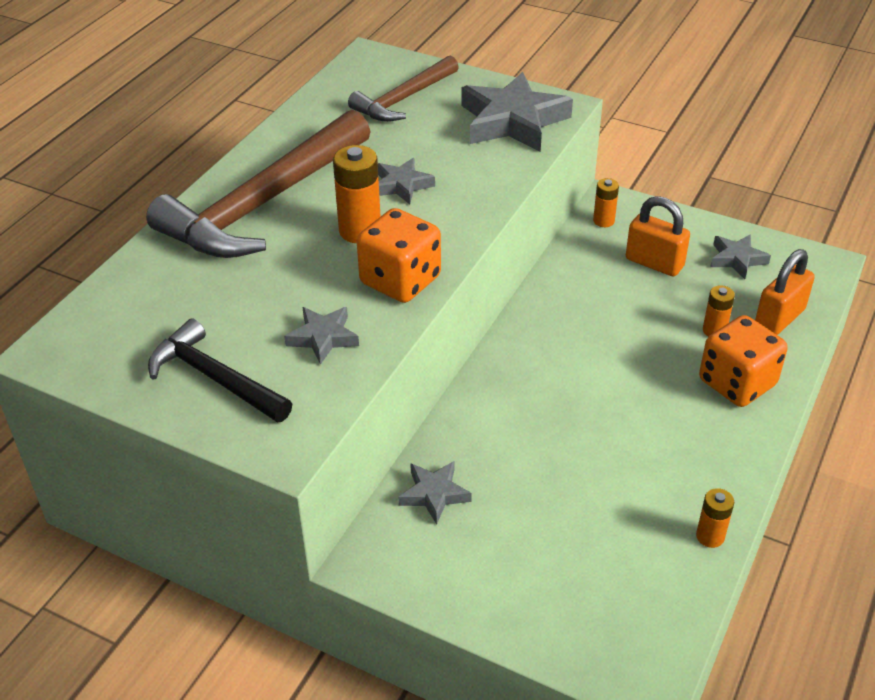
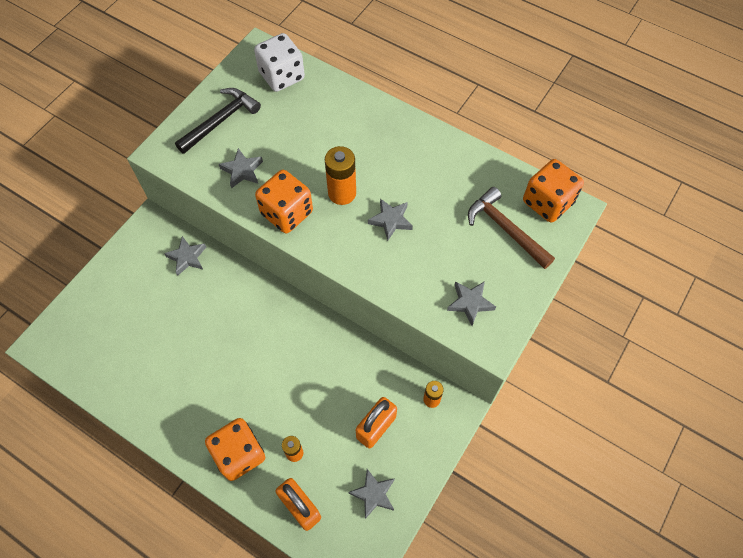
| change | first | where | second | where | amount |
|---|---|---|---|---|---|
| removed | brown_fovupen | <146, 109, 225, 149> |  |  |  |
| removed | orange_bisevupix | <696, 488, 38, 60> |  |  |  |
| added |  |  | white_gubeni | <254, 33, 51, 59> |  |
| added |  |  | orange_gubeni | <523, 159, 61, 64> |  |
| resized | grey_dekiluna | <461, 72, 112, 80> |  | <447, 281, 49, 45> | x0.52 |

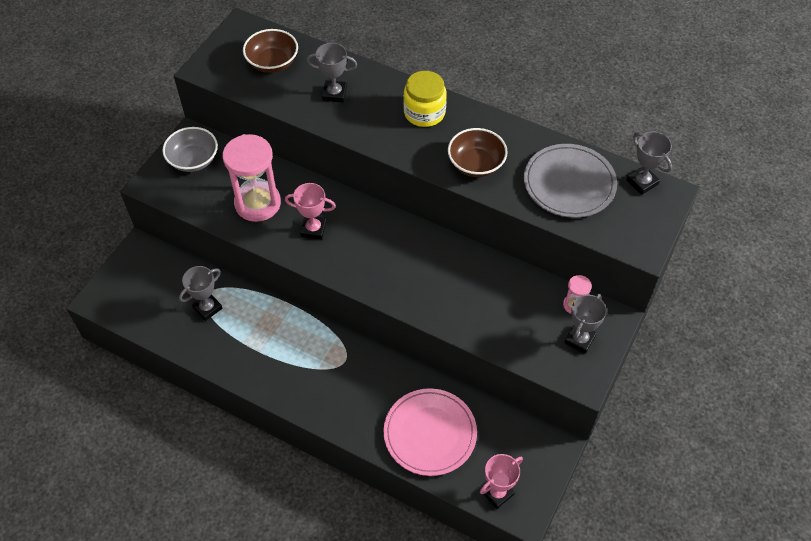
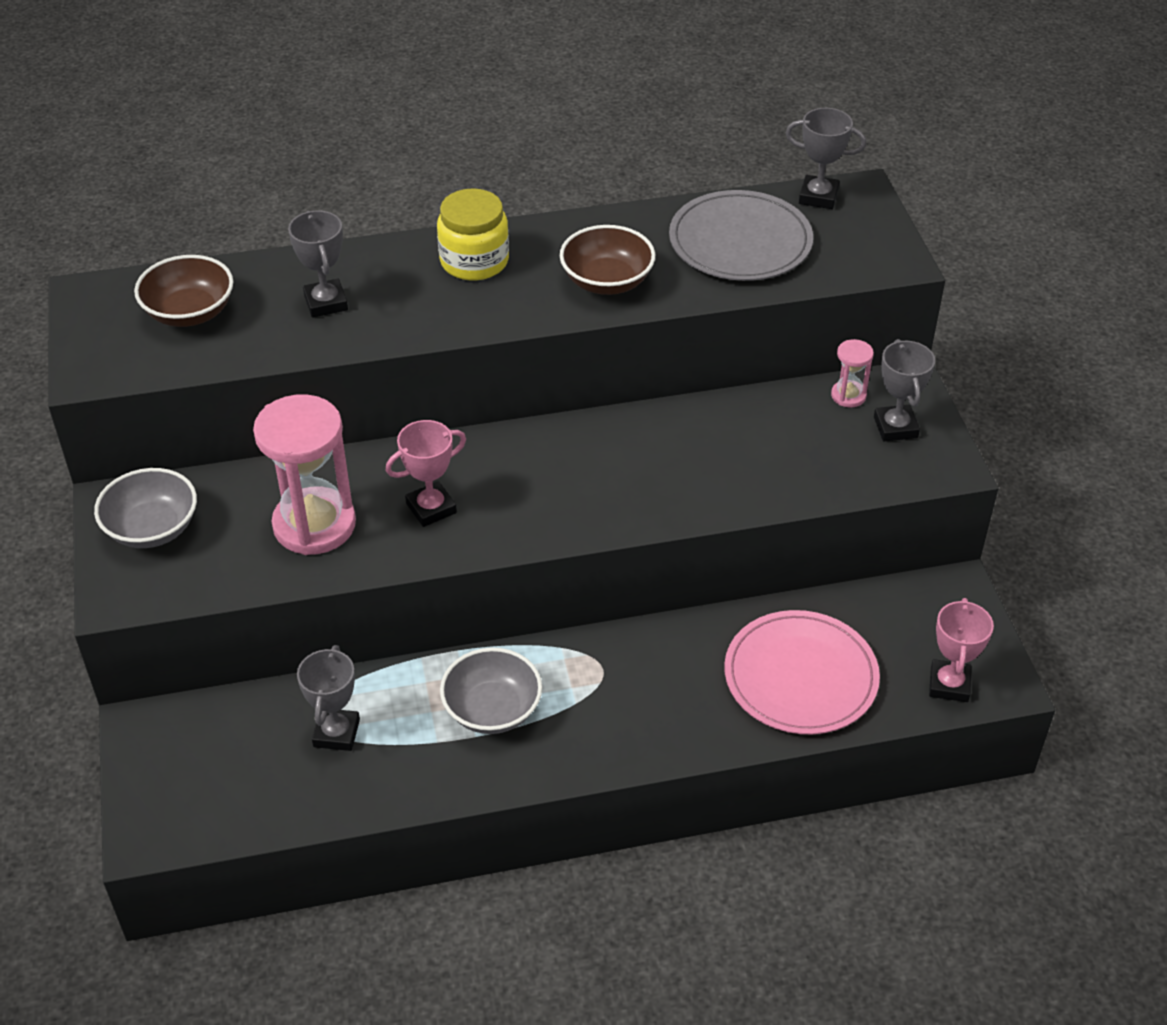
| change | first | where | second | where | amount |
|---|---|---|---|---|---|
| added |  |  | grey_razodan | <440, 648, 102, 86> |  |
| turned | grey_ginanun | <307, 43, 50, 60> |  | <288, 211, 60, 107> | 75 degrees counterclockwise |

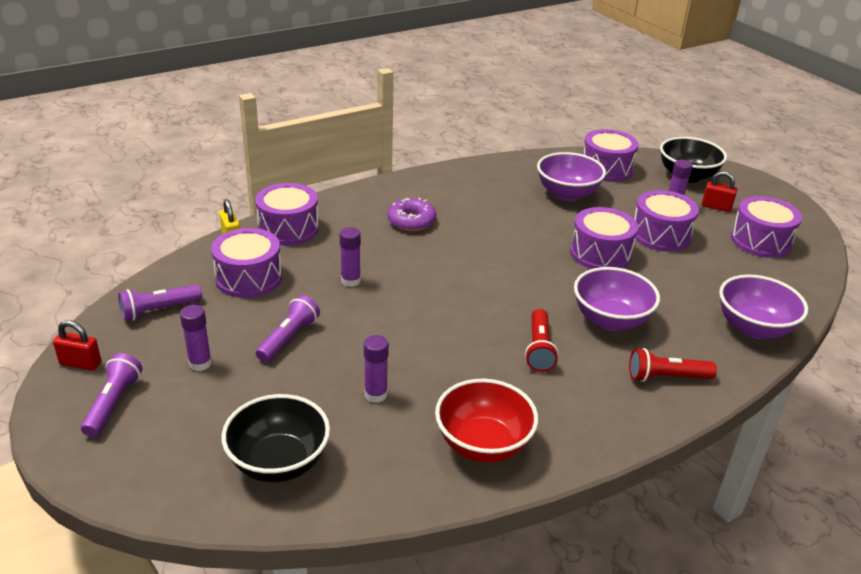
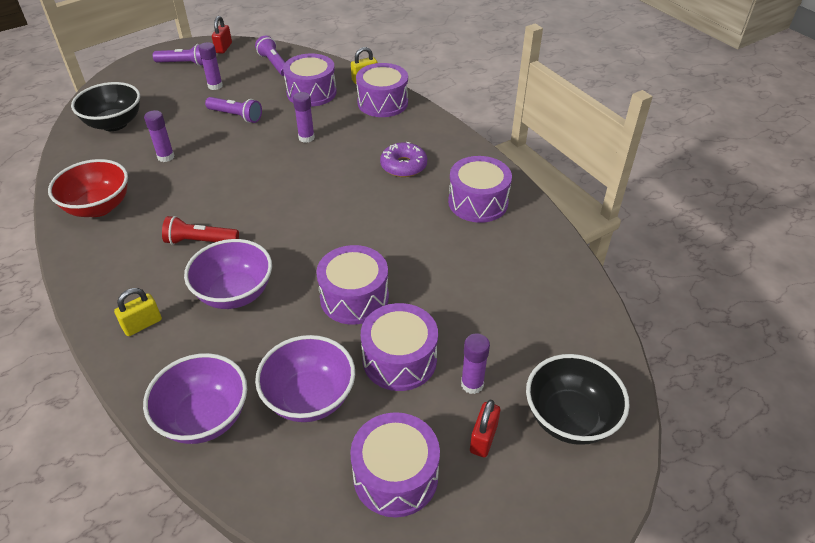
| change | first | where | second | where | amount |
|---|---|---|---|---|---|
| moved | purple_razodan | <537, 152, 69, 49> |  | <255, 335, 100, 87> |  |
| moved | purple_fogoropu | <583, 129, 56, 53> |  | <448, 156, 64, 67> |  |
| replaced | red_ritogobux | <629, 348, 88, 34> | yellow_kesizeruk | <114, 288, 48, 48> |  |

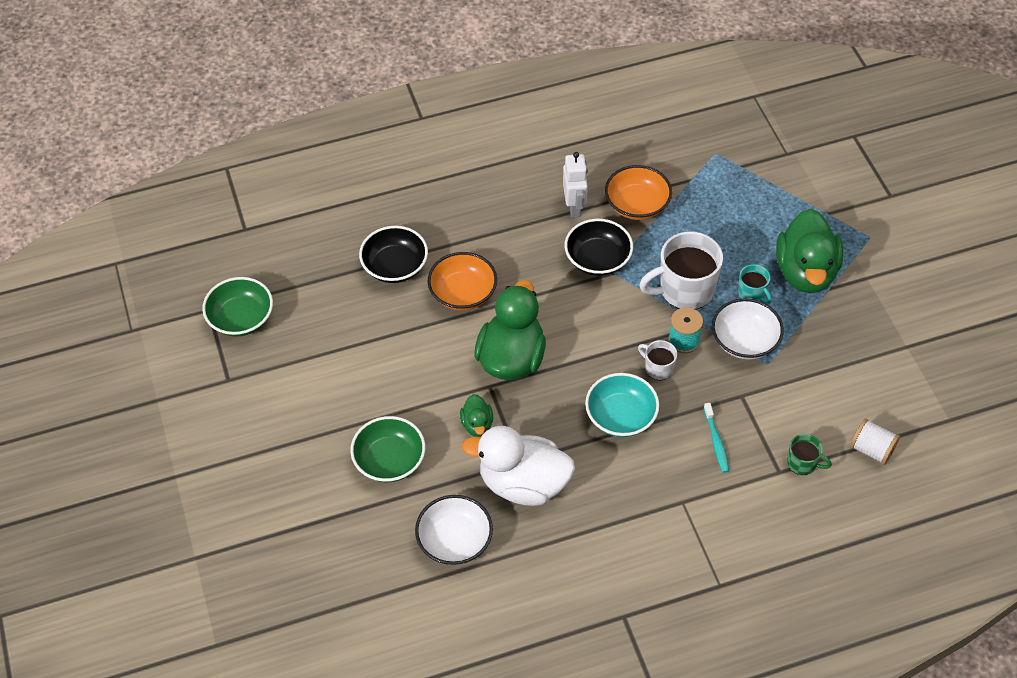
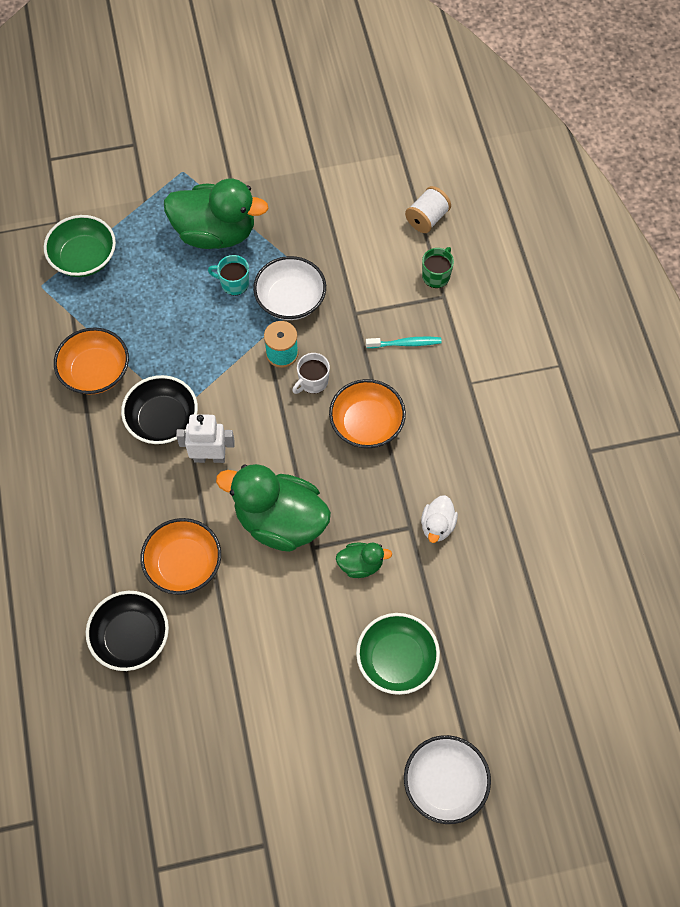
| change | first | where | second | where | amount |
|---|---|---|---|---|---|
| removed | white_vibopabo | <639, 231, 84, 79> |  |  |  |
| moved | green_razodan | <202, 277, 71, 60> |  | <44, 215, 72, 62> |  |
| moved | white_razodan | <415, 495, 78, 70> |  | <404, 735, 87, 89> |  |
| moved | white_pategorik | <563, 152, 25, 65> |  | <176, 414, 59, 49> |  |
| recoloured | turquoise_razodan | <585, 373, 74, 64> | orange_razodan | <329, 379, 77, 69> |  |
| turned | turquoise_vibopabo | <738, 264, 34, 40> |  | <208, 255, 41, 41> | 135 degrees counterclockwise |
| resized | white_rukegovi | <462, 426, 113, 80> |  | <421, 495, 37, 48> | x0.47 |

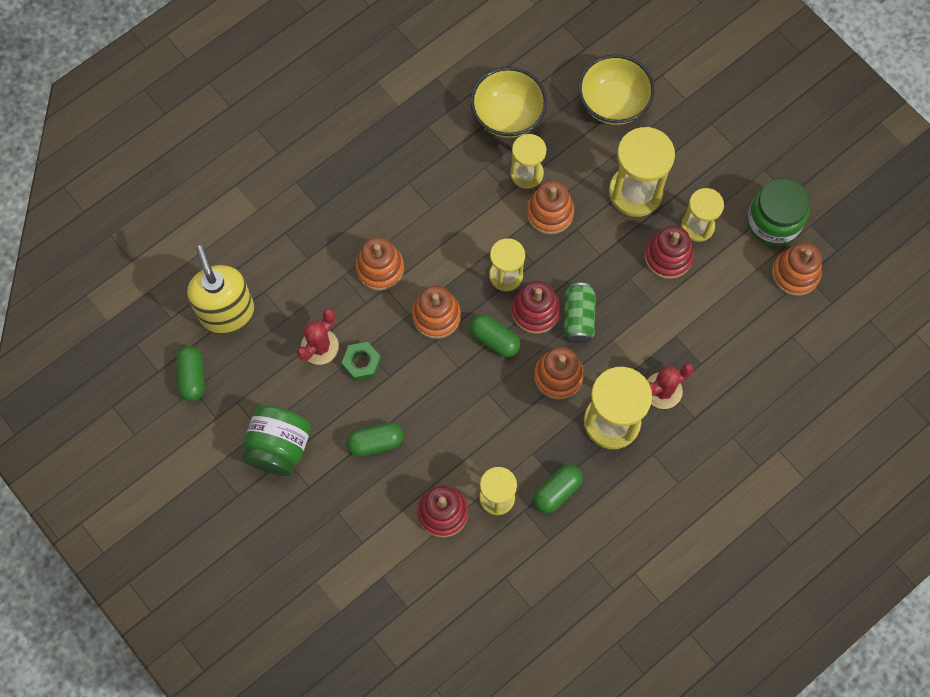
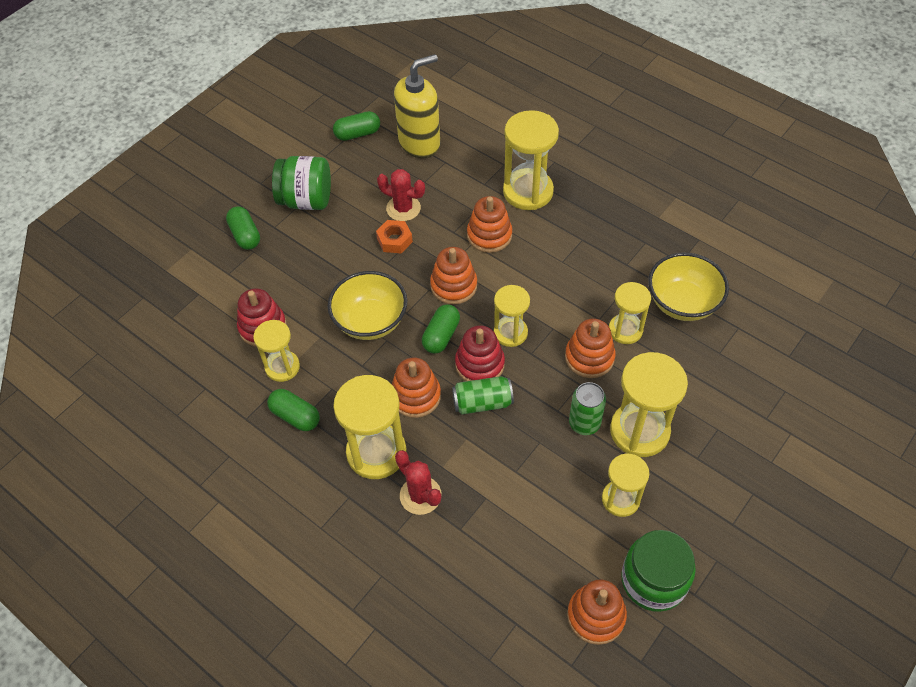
| change | first | where | second | where | amount |
|---|---|---|---|---|---|
| removed | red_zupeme | <645, 225, 49, 54> |  |  |  |
| added |  |  | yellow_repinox | <503, 110, 56, 100> |  |
| added |  |  | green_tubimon | <569, 382, 37, 53> |  |
| moved | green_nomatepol | <347, 422, 57, 35> |  | <226, 206, 34, 44> |  |
| moved | yellow_razodan | <578, 54, 77, 71> |  | <328, 271, 79, 69> |  |
| recoloured | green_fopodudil | <342, 342, 39, 39> | orange_fopodudil | <376, 220, 37, 33> |  |

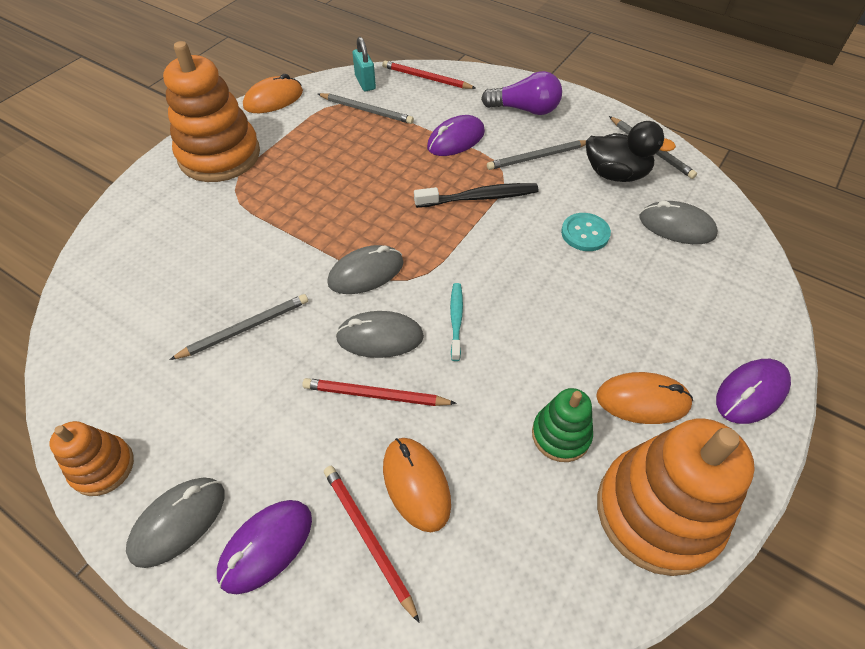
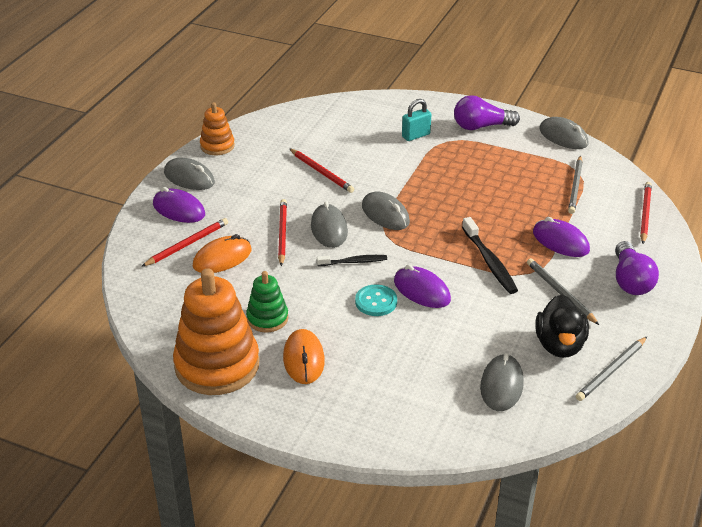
| change | first | where | second | where | amount |
|---|---|---|---|---|---|
| moved | turquoise_kesizeruk | <352, 37, 24, 54> |  | <402, 99, 30, 42> |  |
| moved | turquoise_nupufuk | <561, 213, 50, 38> |  | <355, 285, 42, 31> |  |
| moved | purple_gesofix | <716, 359, 75, 65> |  | <394, 265, 57, 43> |  |
| replaced | orange_zupeme | <163, 41, 97, 141> | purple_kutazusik | <454, 95, 66, 35> |  |
| recoloured | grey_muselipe | <170, 294, 138, 66> | red_muselipe | <289, 148, 65, 45> |  |
| recoloured | orange_gesofix | <243, 74, 60, 39> | grey_gesofix | <539, 117, 49, 32> |  |
| recoloured | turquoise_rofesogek | <450, 283, 13, 78> | black_rofesogek | <317, 255, 70, 11> |  |

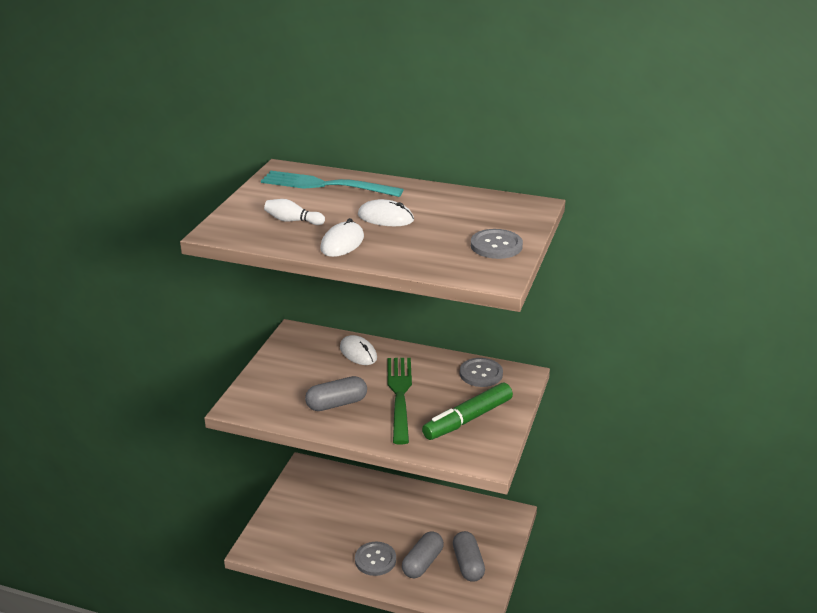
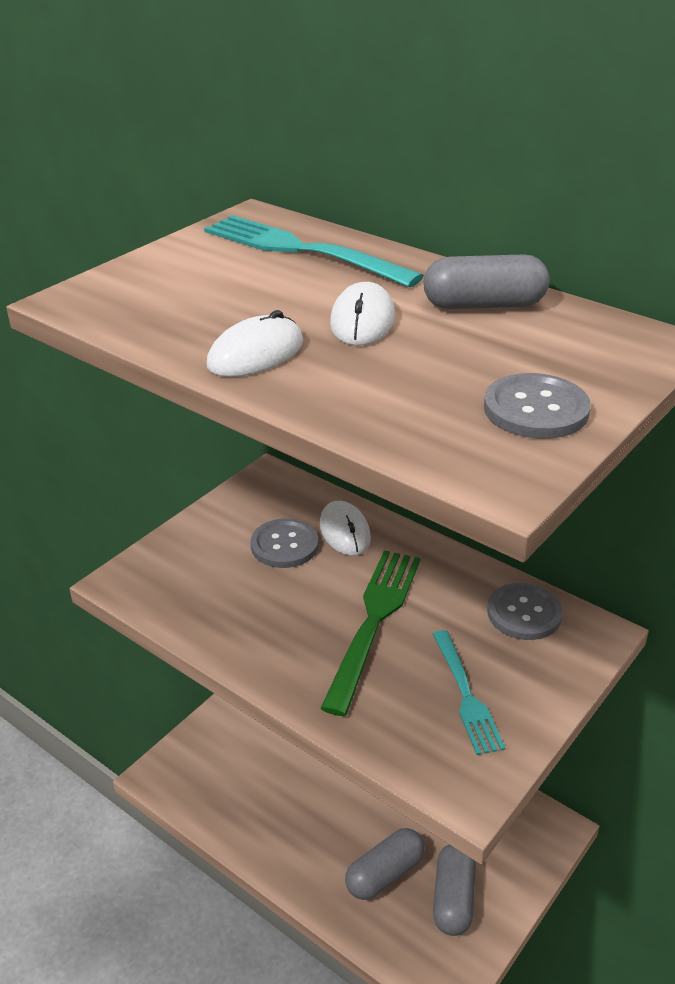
| change | first | where | second | where | amount |
|---|---|---|---|---|---|
| removed | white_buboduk | <264, 199, 61, 26> |  |  |  |
| moved | grey_nomatepol | <305, 376, 62, 35> |  | <423, 254, 127, 55> |  |
| moved | grey_nupufuk | <355, 542, 41, 34> |  | <250, 519, 69, 49> |  |
| replaced | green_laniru | <422, 383, 91, 57> | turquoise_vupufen | <433, 630, 72, 125> |  |
| turned | white_gesofix | <358, 199, 56, 27> |  | <330, 282, 65, 64> | 60 degrees clockwise |

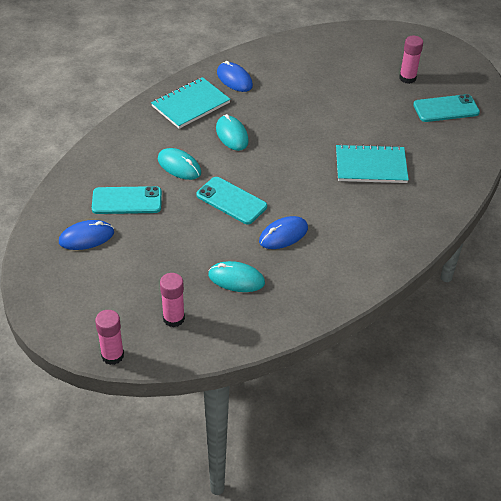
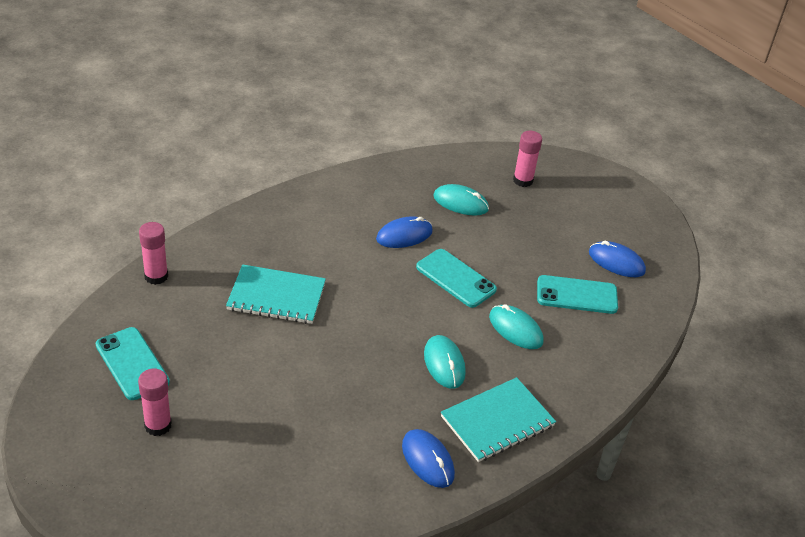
| change | first | where | second | where | amount |
|---|---|---|---|---|---|
| moved | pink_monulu | <95, 310, 29, 55> |  | <139, 222, 29, 63> |  |
| turned | blue_gesofix | <59, 220, 55, 30> |  | <589, 241, 57, 36> | 45 degrees clockwise |
| turned | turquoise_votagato | <413, 94, 67, 28> |  | <96, 327, 74, 73> | 60 degrees clockwise |

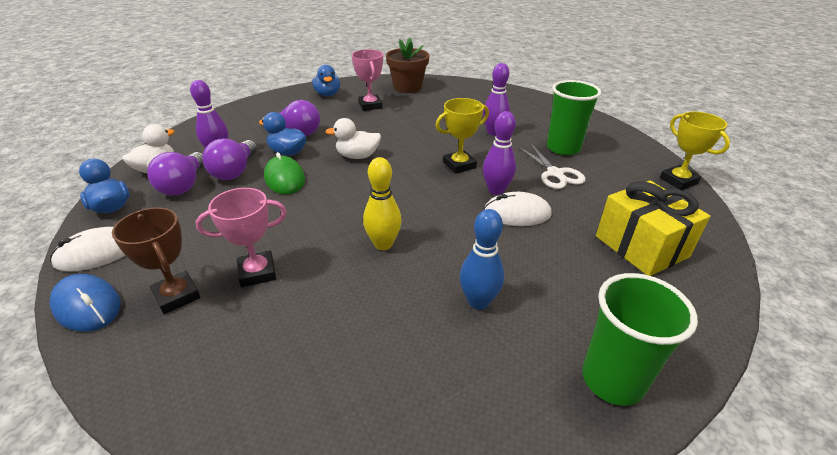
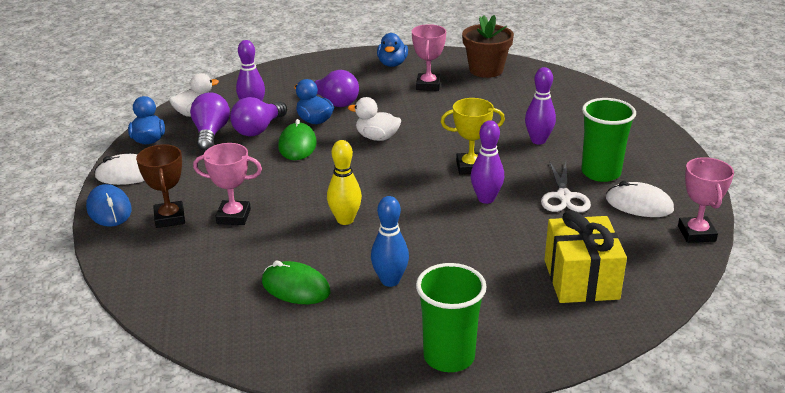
| change | first | where | second | where | amount |
|---|---|---|---|---|---|
| added |  |  | green_gesofix | <262, 261, 68, 43> |  |
| moved | white_gesofix | <484, 192, 67, 34> |  | <606, 181, 68, 36> |  |
| recoloured | yellow_ginanun | <660, 111, 70, 79> | pink_ginanun | <678, 157, 56, 86> |  |
| turned | purple_kutazusik | <147, 152, 57, 44> |  | <190, 92, 40, 59> | 150 degrees clockwise |

